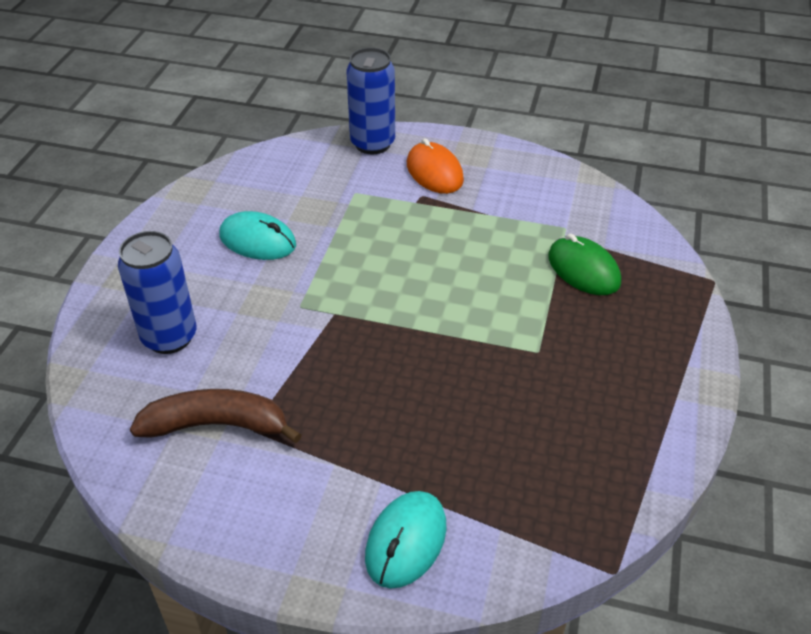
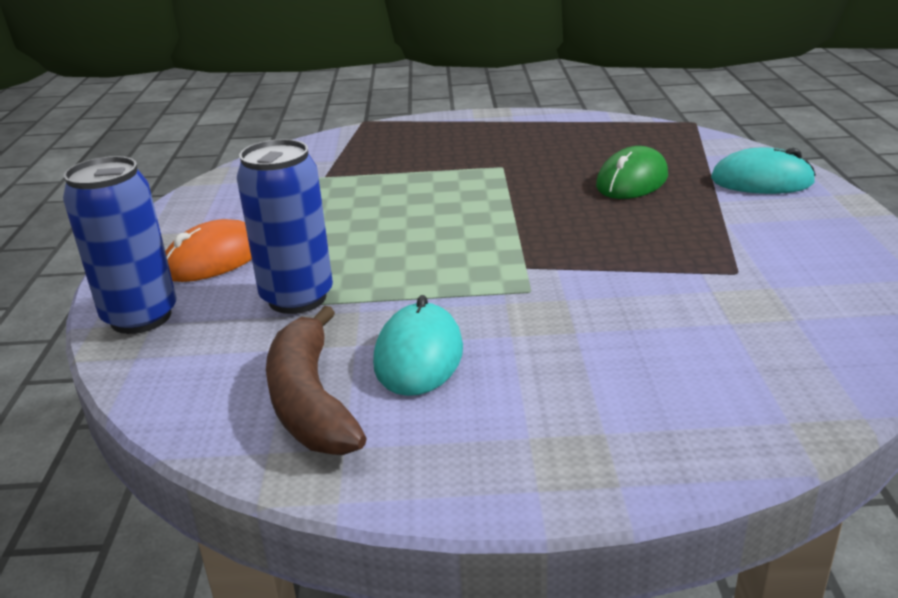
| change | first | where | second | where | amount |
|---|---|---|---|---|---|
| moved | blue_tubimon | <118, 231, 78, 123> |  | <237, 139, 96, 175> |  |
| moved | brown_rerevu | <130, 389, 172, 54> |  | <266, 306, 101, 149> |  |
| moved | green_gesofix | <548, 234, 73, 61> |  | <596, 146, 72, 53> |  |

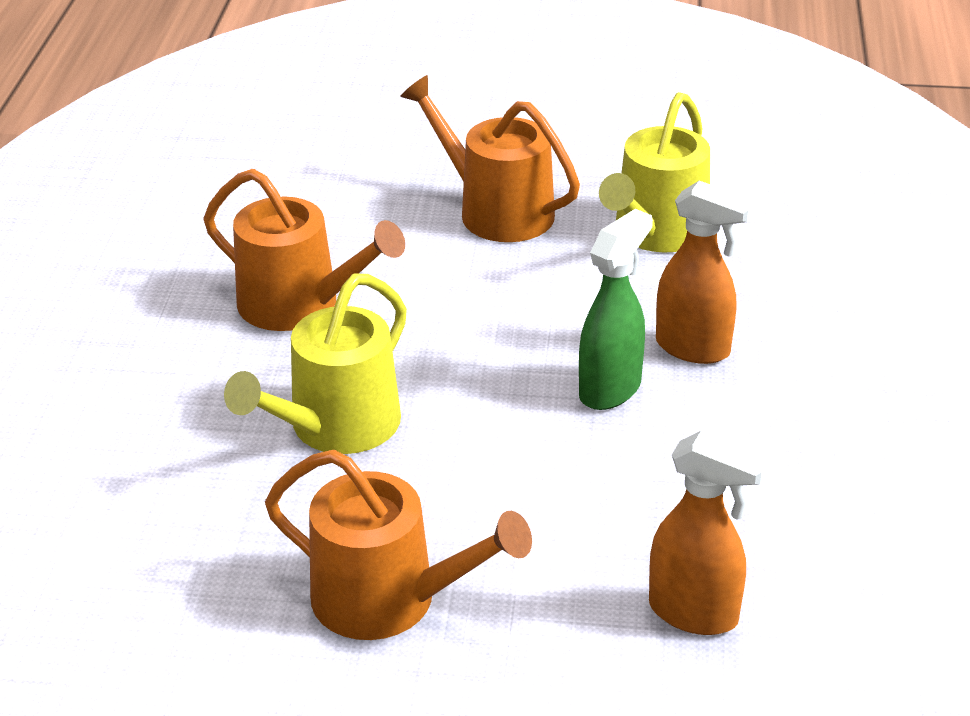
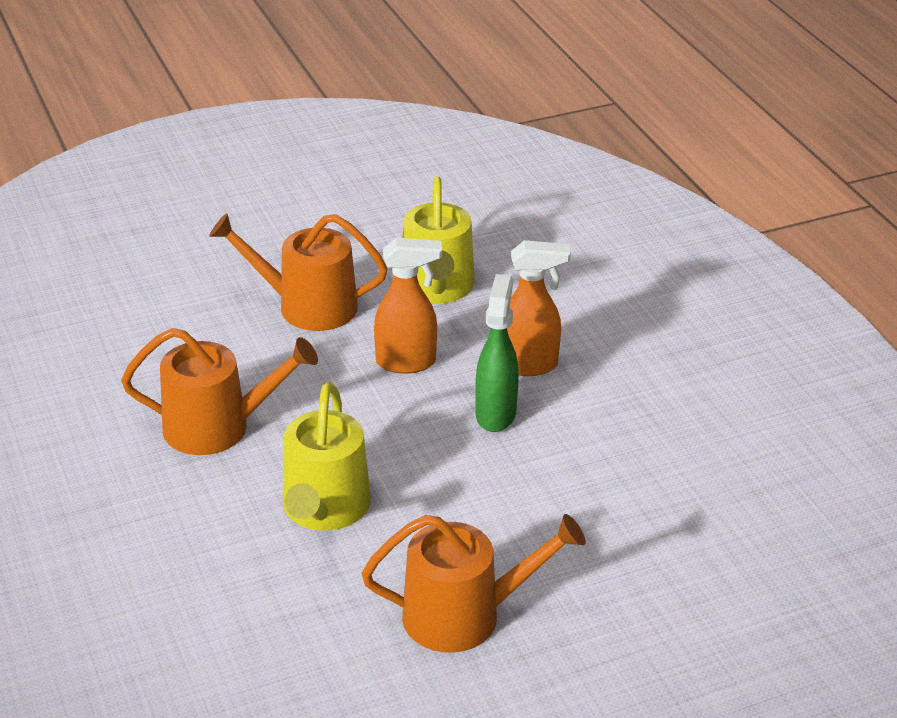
| change | first | where | second | where | amount |
|---|---|---|---|---|---|
| moved | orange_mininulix | <649, 431, 120, 204> |  | <374, 238, 68, 136> |  |

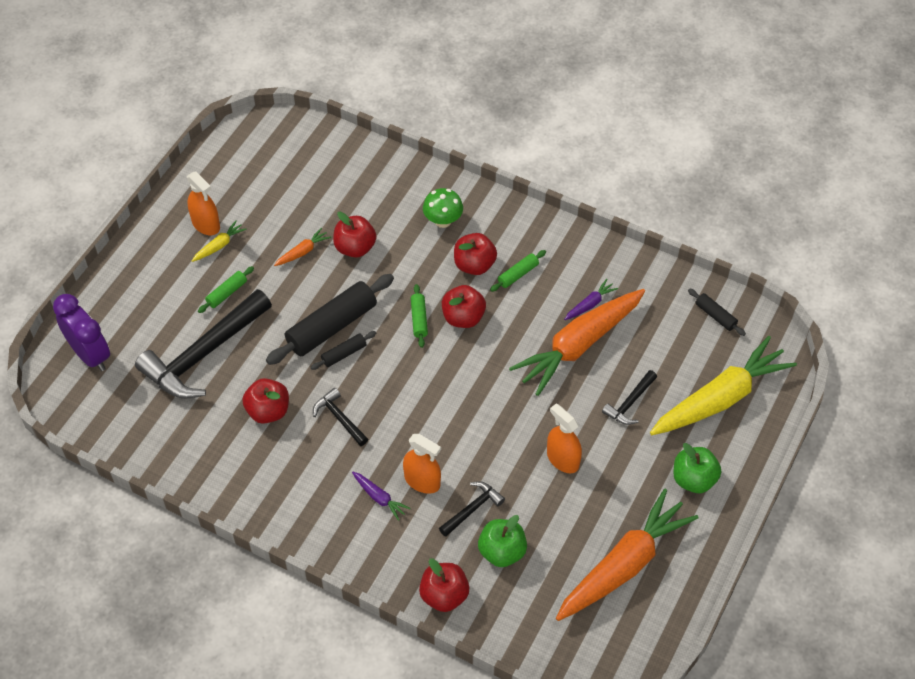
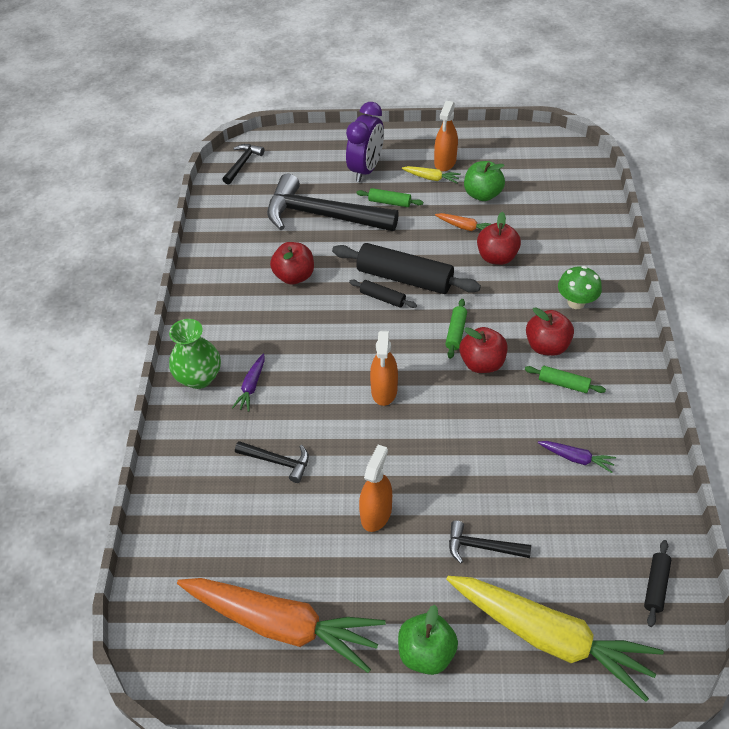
| change | first | where | second | where | amount |
|---|---|---|---|---|---|
| removed | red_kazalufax | <419, 558, 50, 54> |  |  |  |
| removed | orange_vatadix | <509, 289, 136, 107> |  |  |  |
| added |  |  | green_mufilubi | <169, 319, 52, 70> |  |
| moved | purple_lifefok | <53, 294, 57, 77> |  | <346, 102, 38, 80> |  |
| moved | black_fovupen | <313, 388, 55, 58> |  | <222, 144, 42, 41> |  |
| moved | orange_mininulix | <403, 434, 38, 60> |  | <370, 330, 28, 76> |  |
| moved | green_kazalufax | <478, 515, 49, 52> |  | <464, 161, 41, 40> |  |
| turned | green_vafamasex | <411, 284, 17, 64> |  | <445, 299, 22, 60> | 45 degrees counterclockwise |

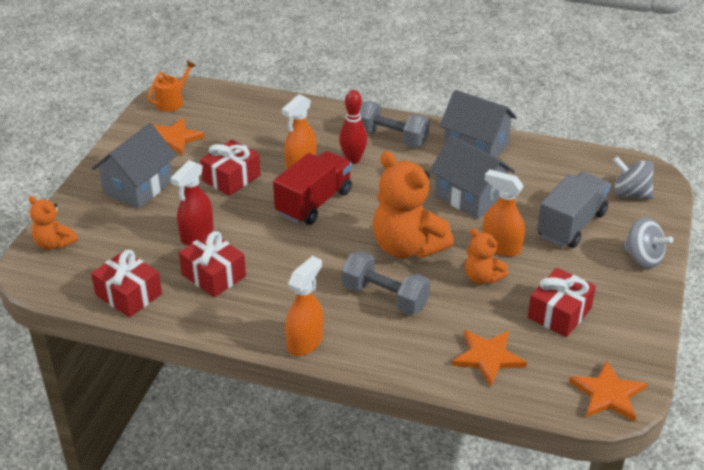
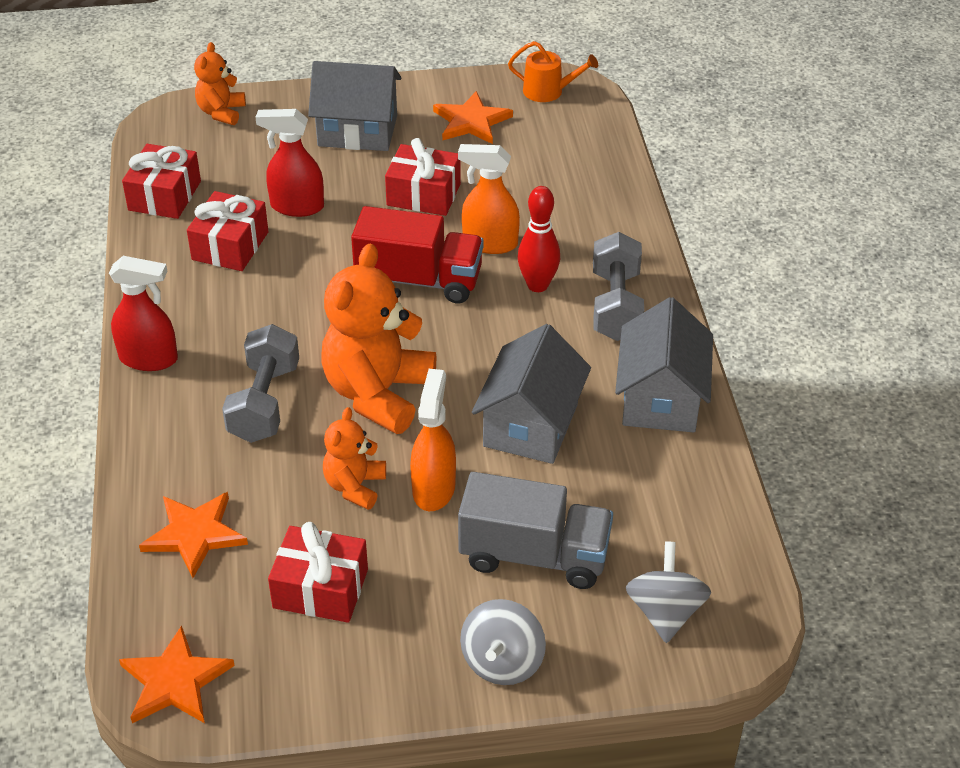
| change | first | where | second | where | amount |
|---|---|---|---|---|---|
| recoloured | orange_mininulix | <285, 256, 38, 100> | red_mininulix | <109, 256, 69, 115> |  |

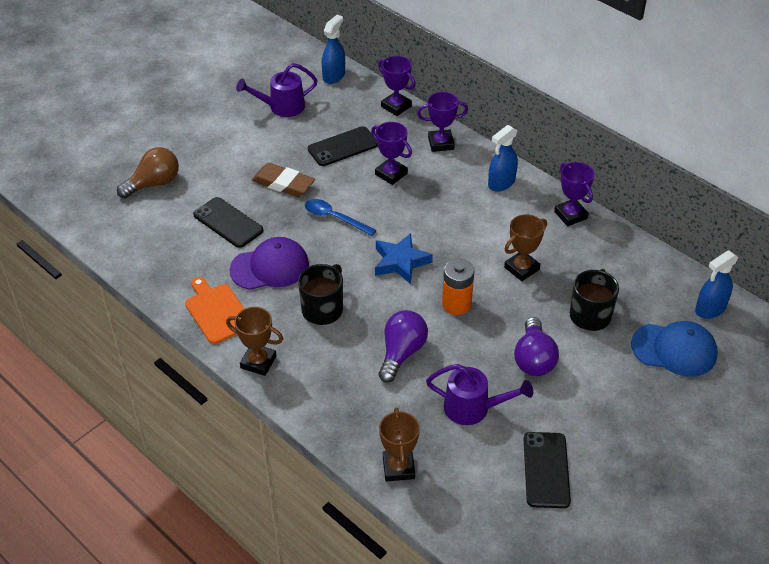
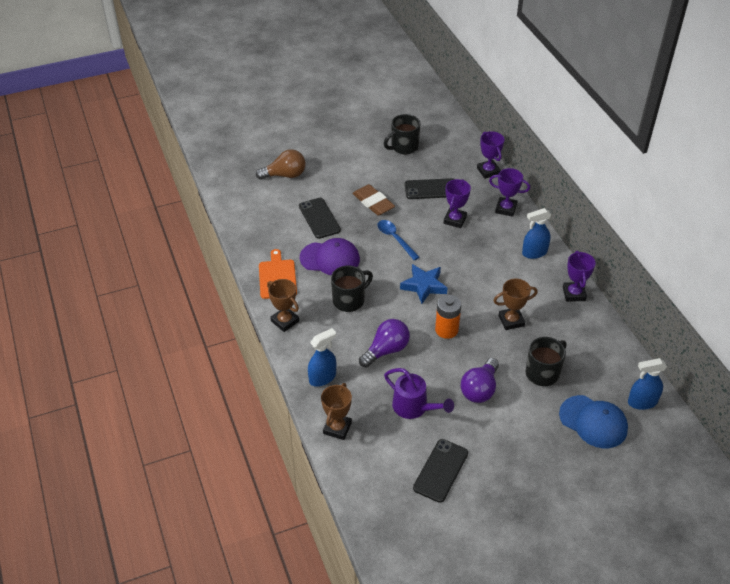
| change | first | where | second | where | amount |
|---|---|---|---|---|---|
| moved | blue_mininulix | <322, 15, 23, 69> |  | <308, 328, 28, 59> |  |
| replaced | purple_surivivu | <236, 63, 82, 54> | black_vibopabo | <384, 114, 37, 40> |  |
| turned | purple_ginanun | <371, 122, 41, 63> |  | <444, 179, 27, 49> | 45 degrees clockwise |

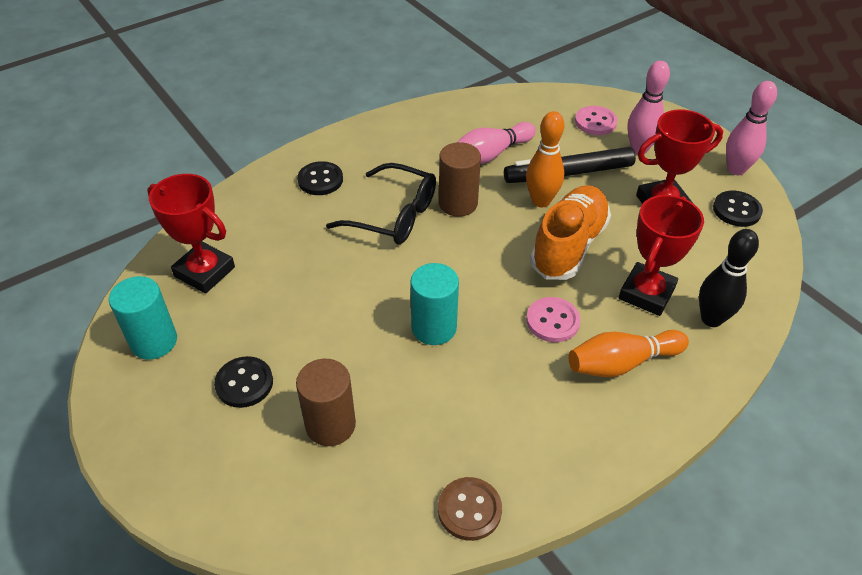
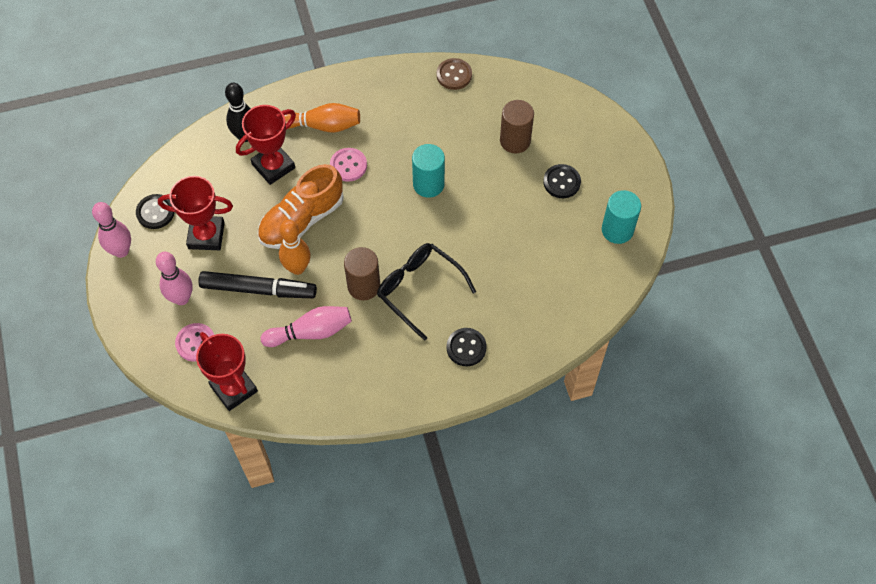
| change | first | where | second | where | amount |
|---|---|---|---|---|---|
| moved | red_ginanun | <147, 174, 88, 120> |  | <196, 332, 62, 79> |  |

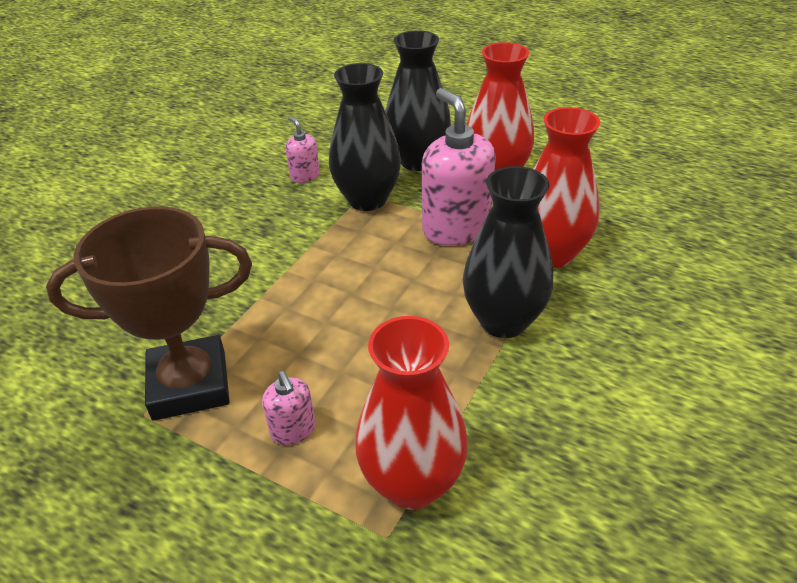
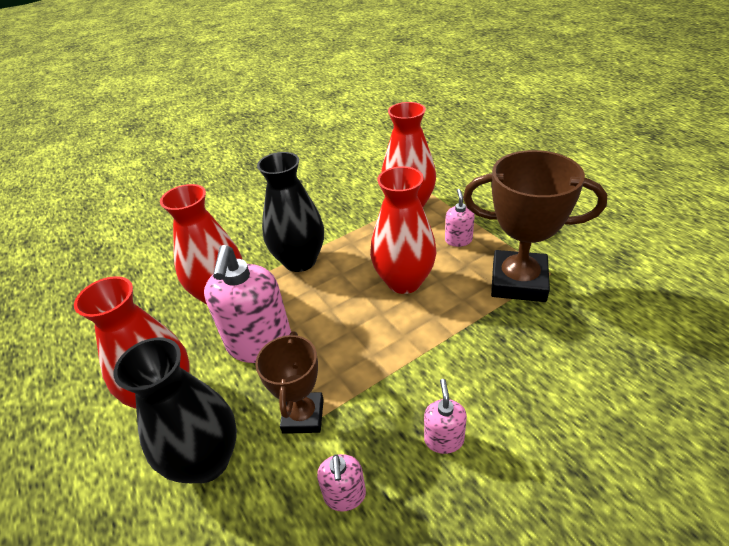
| change | first | where | second | where | amount |
|---|---|---|---|---|---|
| added |  |  | red_mufilubi | <370, 166, 66, 128> |  |
| added |  |  | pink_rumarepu | <424, 379, 43, 75> |  |
| replaced | black_mufilubi | <329, 63, 72, 148> | brown_ginanun | <255, 332, 69, 102> |  |

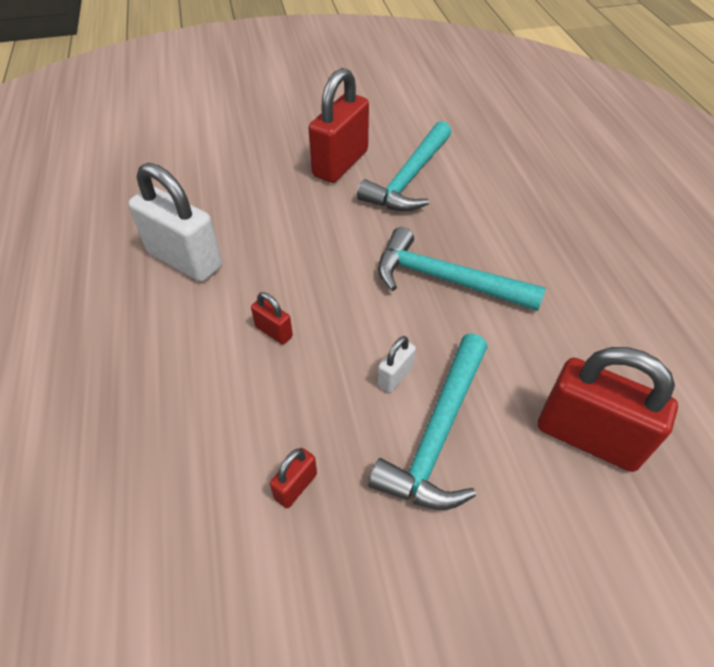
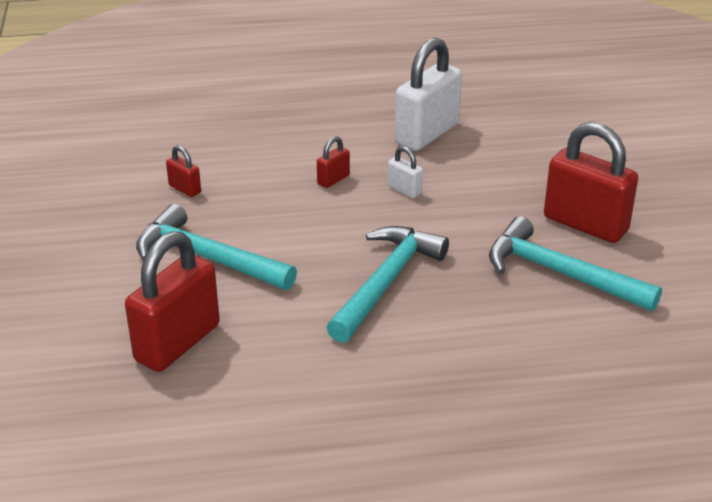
| change | first | where | second | where | amount |
|---|---|---|---|---|---|
| moved | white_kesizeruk | <378, 336, 38, 57> |  | <388, 146, 35, 52> |  |

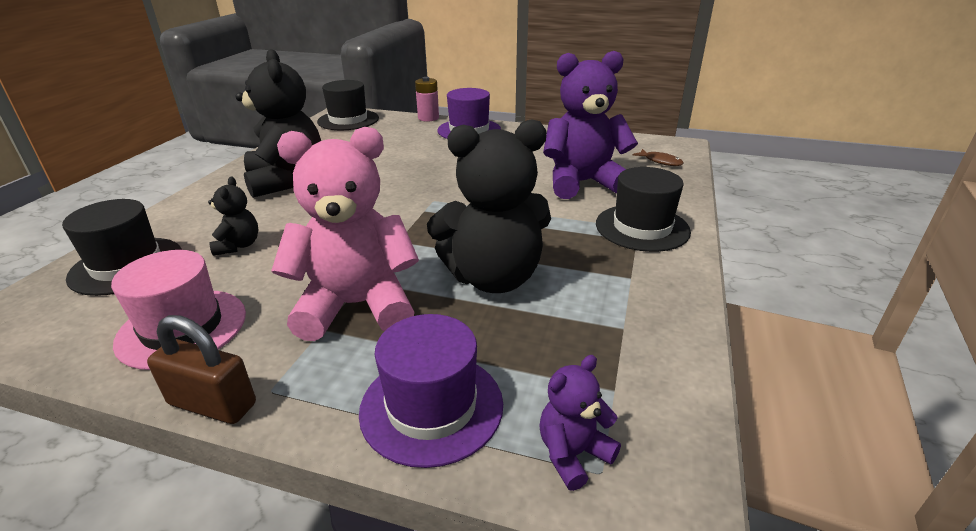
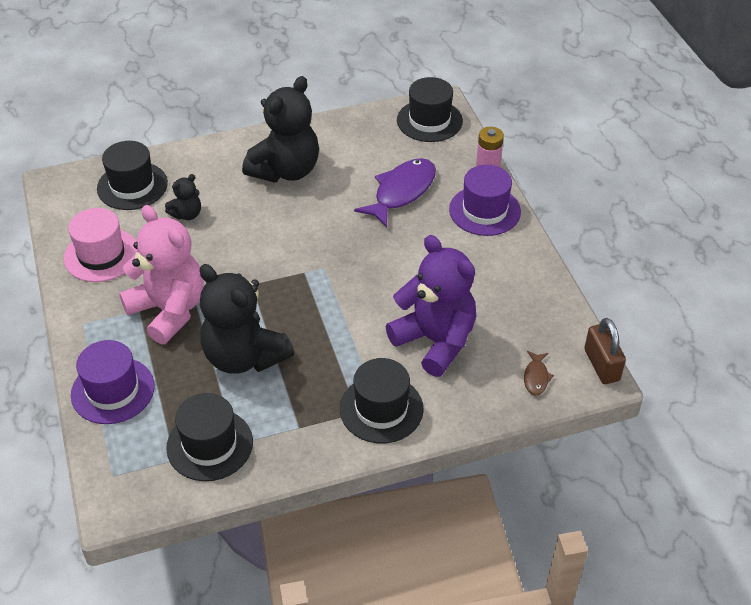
| change | first | where | second | where | amount |
|---|---|---|---|---|---|
| removed | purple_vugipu | <539, 355, 82, 136> |  |  |  |
| added |  |  | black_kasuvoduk | <166, 393, 87, 88> |  |
| added |  |  | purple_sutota | <354, 158, 82, 70> |  |
| moved | brown_kesizeruk | <147, 315, 109, 109> |  | <584, 318, 42, 66> |  |

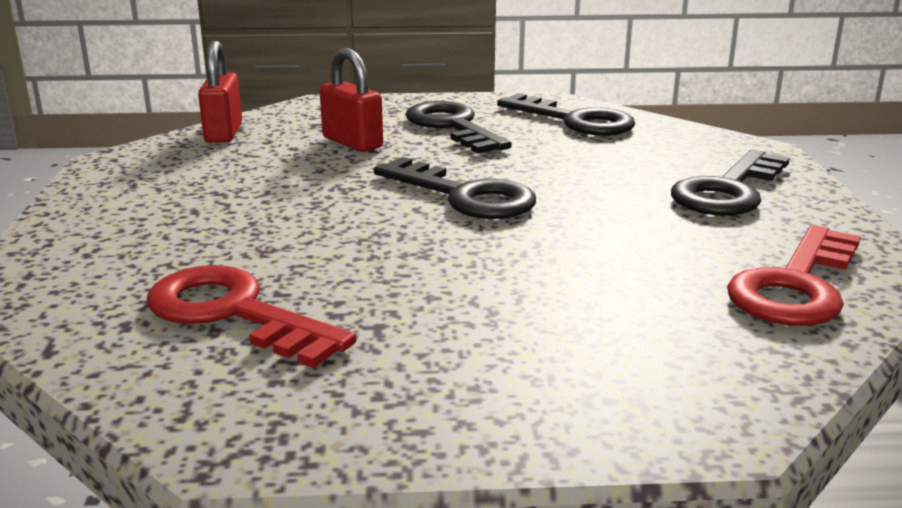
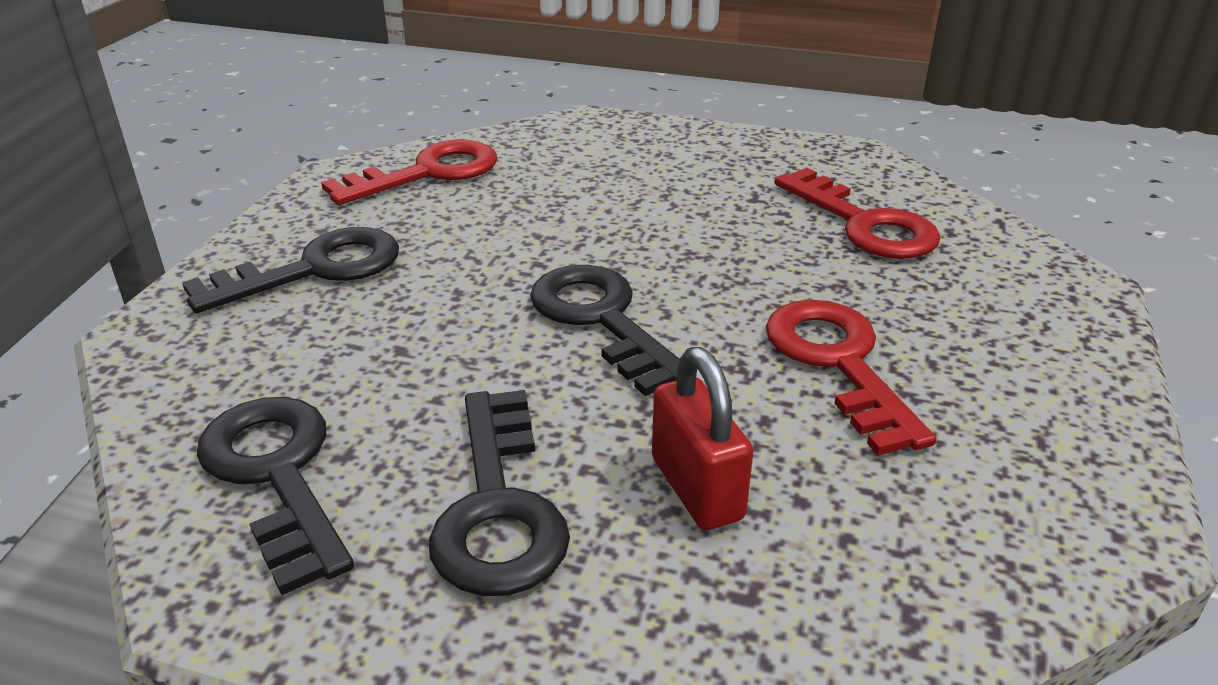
| change | first | where | second | where | amount |
|---|---|---|---|---|---|
| removed | red_kesizeruk | <198, 41, 44, 102> |  |  |  |
| added |  |  | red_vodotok | <766, 300, 170, 156> |  |

